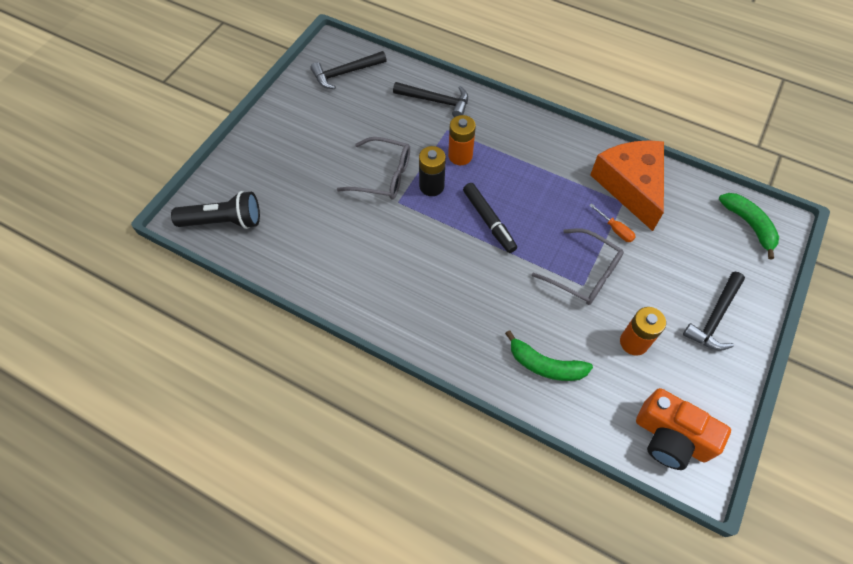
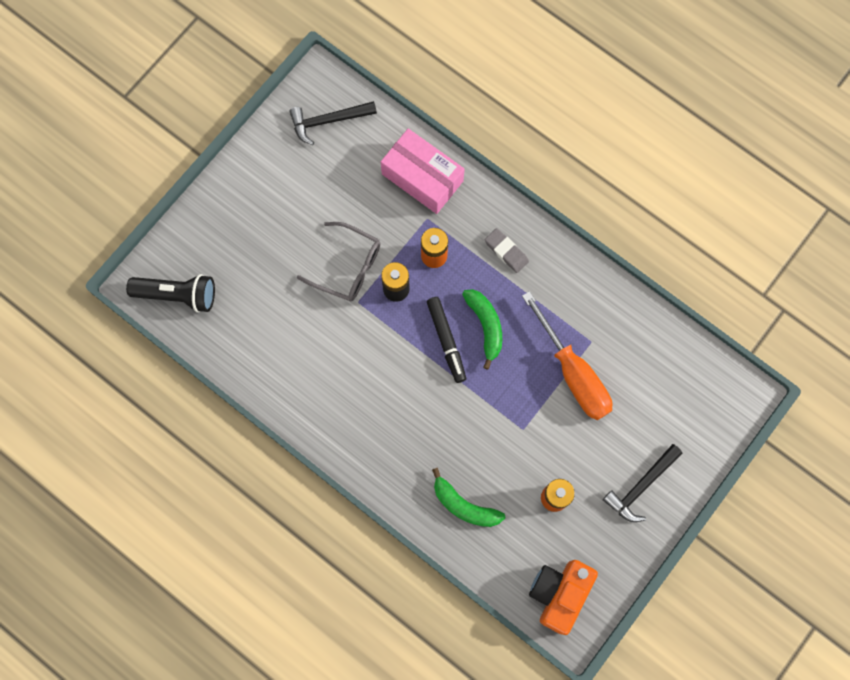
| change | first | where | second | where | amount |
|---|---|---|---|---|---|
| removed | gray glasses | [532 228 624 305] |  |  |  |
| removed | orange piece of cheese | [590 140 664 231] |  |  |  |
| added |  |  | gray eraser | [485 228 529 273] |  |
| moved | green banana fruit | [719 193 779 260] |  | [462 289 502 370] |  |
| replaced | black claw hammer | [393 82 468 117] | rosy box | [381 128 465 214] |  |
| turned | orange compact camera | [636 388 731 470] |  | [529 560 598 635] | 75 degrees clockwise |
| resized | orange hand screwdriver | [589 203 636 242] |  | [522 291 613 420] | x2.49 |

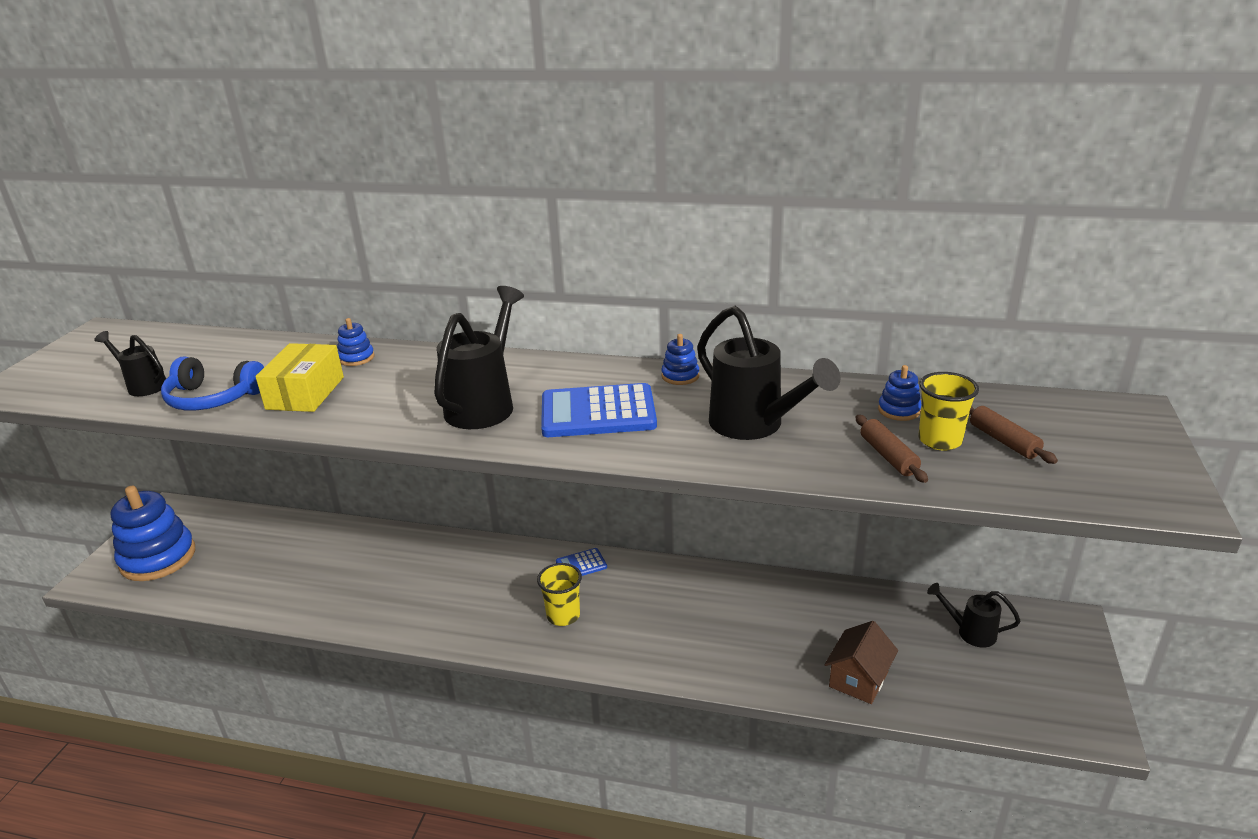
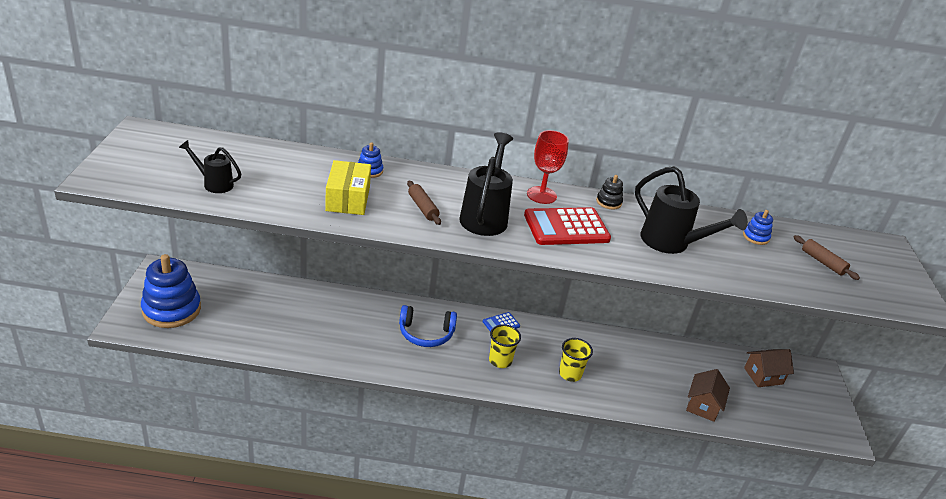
| change | first | where | second | where | amount |
|---|---|---|---|---|---|
| added |  |  | scarlet chalice | [527 130 569 204] |  |
| moved | royal blue over-ear headphones | [161 357 264 410] |  | [399 305 457 347] |  |
| moved | brown dough roller | [856 415 928 483] |  | [407 181 441 225] |  |
| moved | yellow beaker | [918 372 979 450] |  | [559 338 593 382] |  |
| replaced | black watering can | [927 583 1020 647] | brown house | [744 349 794 387] |  |
| recoloured | royal blue adding machine | [541 383 657 437] | scarlet adding machine | [524 207 611 245] |  |
| recoloured | royal blue ring stacker | [661 334 699 385] | black ring stacker | [596 175 623 210] |  |

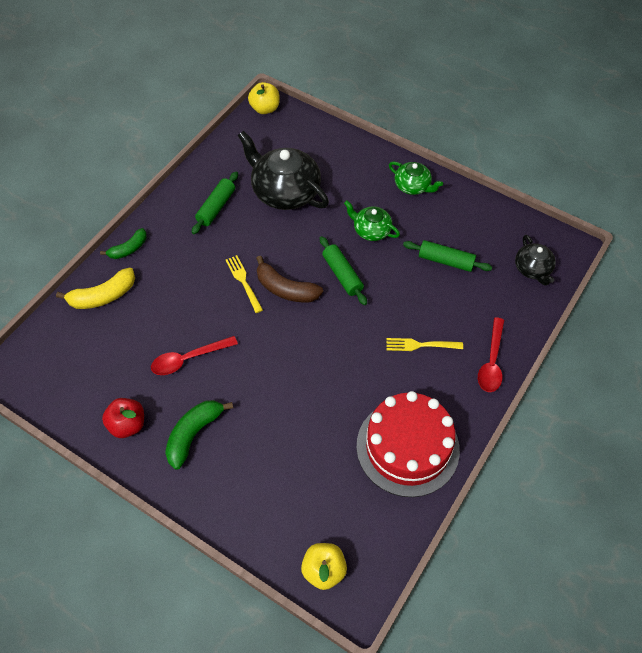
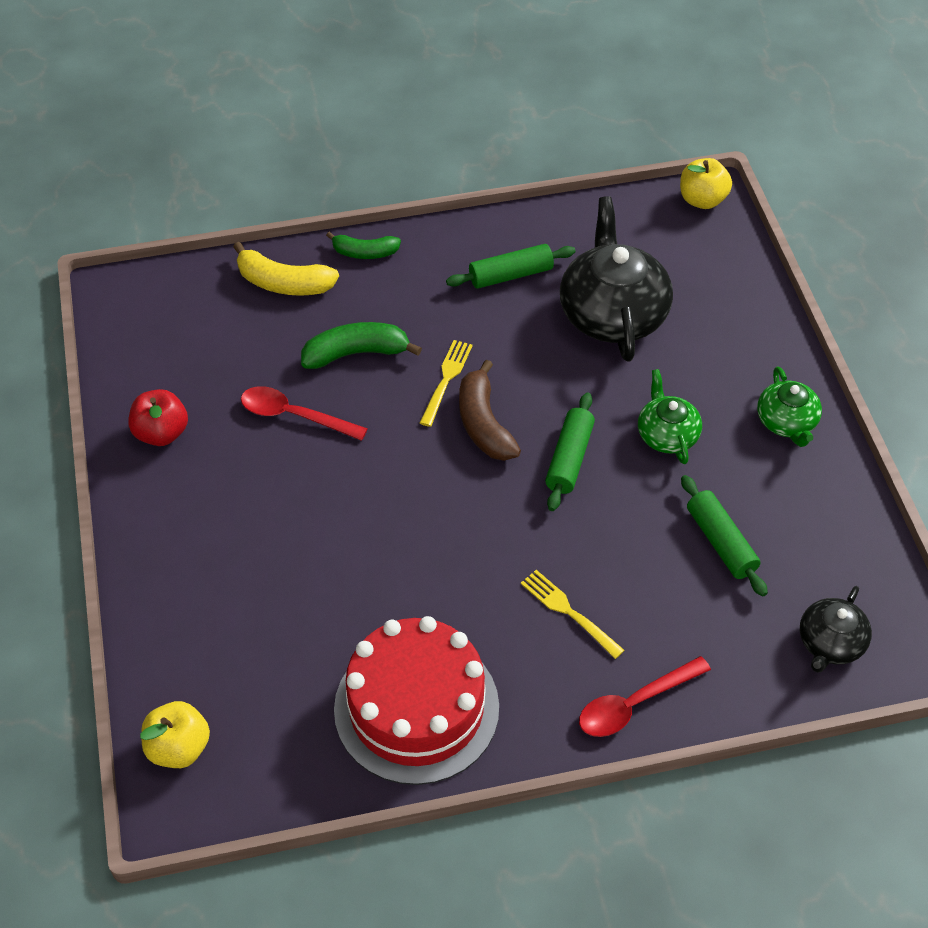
| change | first | where | second | where | amount |
|---|---|---|---|---|---|
| moved | green banana fruit | [165 400 233 470] |  | [301 322 422 369] |  |

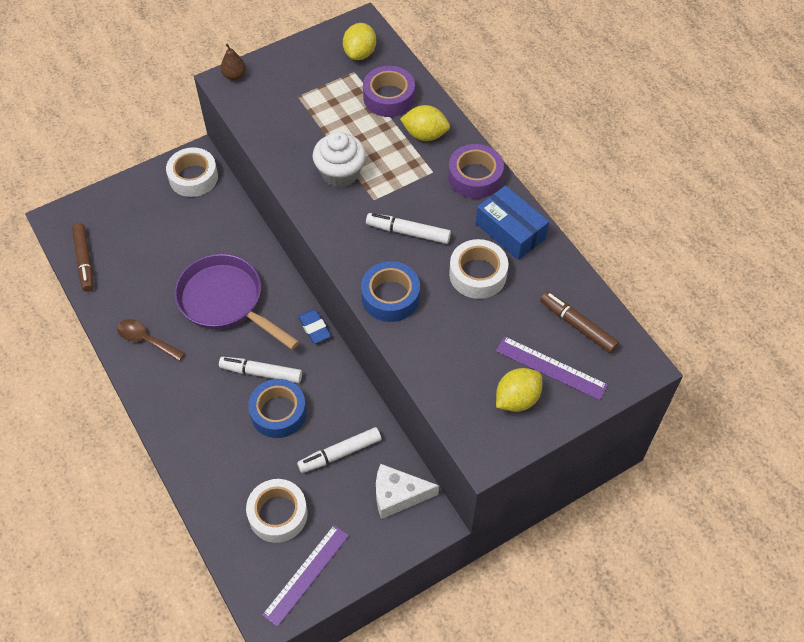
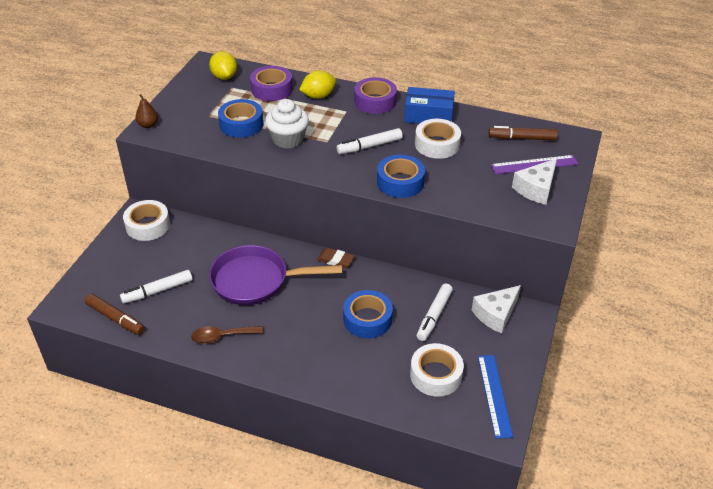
| change | first | where | second | where | amount |
|---|---|---|---|---|---|
| added |  |  | royal blue sticky tape | [218 99 263 138] |  |
| moved | pure white marker | [219 357 302 383] |  | [120 270 192 304] |  |
| replaced | yellow citrus fruit | [496 368 542 412] | pure white piece of cheese | [512 159 557 205] |  |
| recoloured | royal purple ruler | [262 525 349 627] | royal blue ruler | [478 355 513 439] |  |
| recoloured | royal blue eraser | [298 309 331 344] | brown eraser | [317 248 354 268] |  |

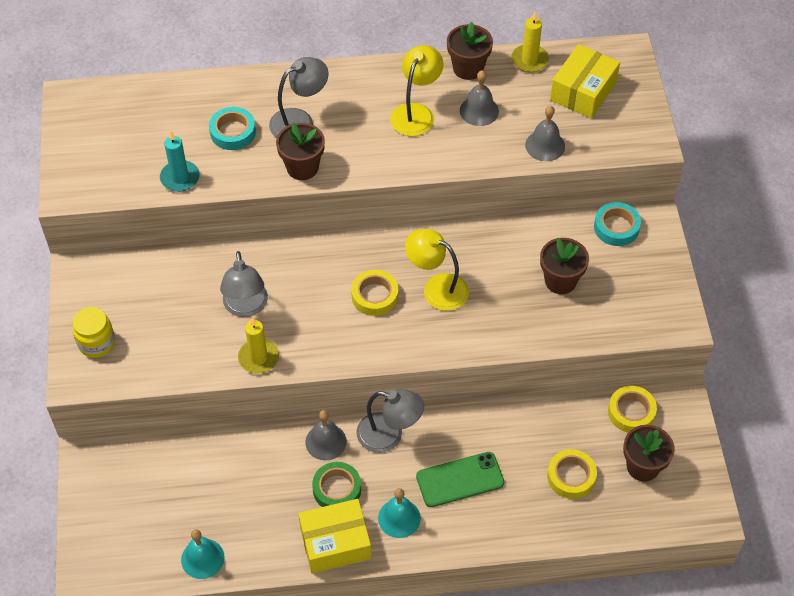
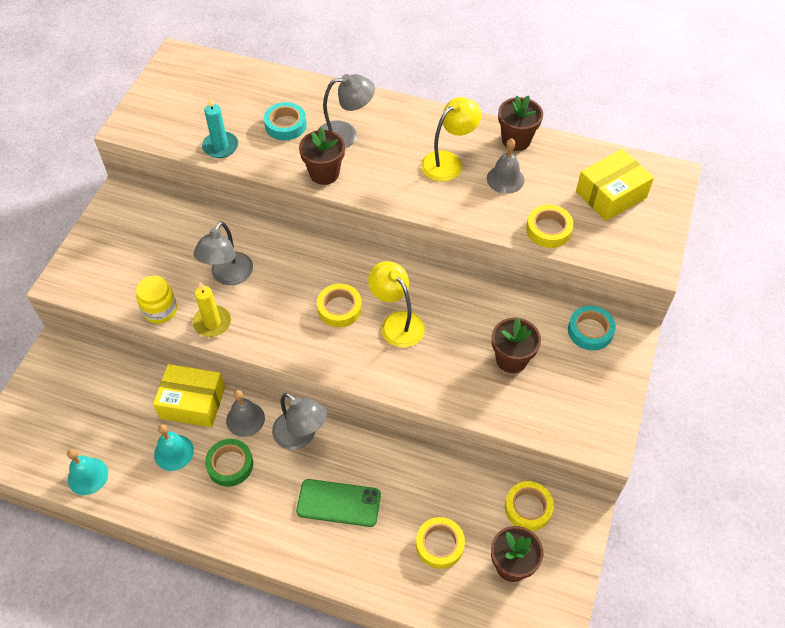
| change | first | where | second | where | amount |
|---|---|---|---|---|---|
| removed | yellow candle | [511 11 549 72] |  |  |  |
| moved | yellow jam jar | [73 307 115 358] |  | [136 276 177 324] |  |
| moved | yellow box | [298 499 371 574] |  | [153 364 225 428] |  |
| moved | aqua bell | [378 488 421 538] |  | [154 424 194 471] |  |
| replaced | gray bell | [525 106 565 161] | yellow sticky tape | [526 205 574 248] |  |

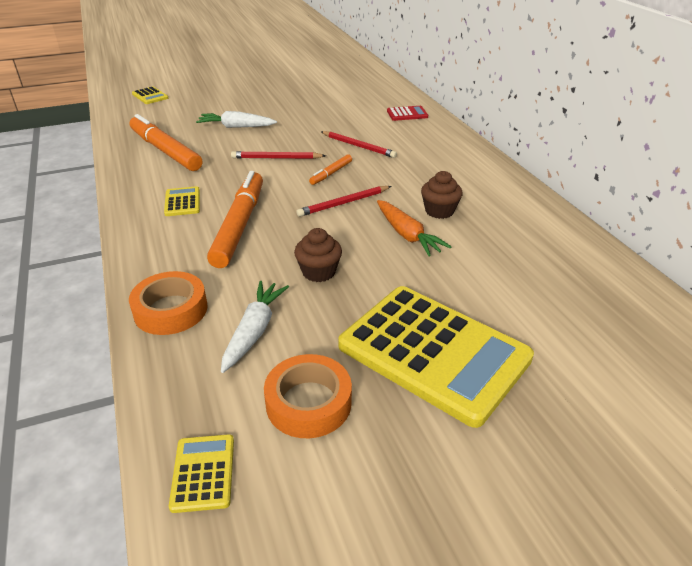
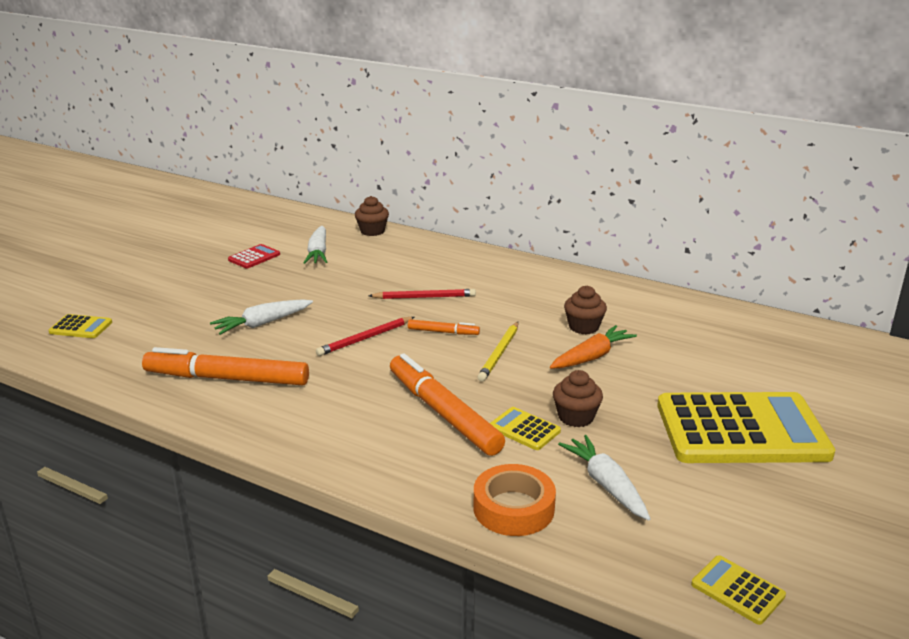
| change | first | where | second | where | amount |
|---|---|---|---|---|---|
| removed | orange sticky tape | [264 354 352 438] |  |  |  |
| added |  |  | pure white toy carrot | [303 226 327 264] |  |
| added |  |  | brown cupcake | [355 196 389 236] |  |
| moved | yellow adding machine | [164 186 200 216] |  | [490 407 561 450] |  |
| moved | scarlet adding machine | [387 106 428 121] |  | [228 244 280 268] |  |
| recoloured | scarlet lead pencil | [296 186 391 217] | yellow lead pencil | [477 322 518 382] |  |
| turned | orange marker | [309 154 352 185] |  | [408 319 480 335] | 75 degrees counterclockwise |
| turned | orange toy carrot | [377 200 452 257] |  | [550 325 637 369] | 60 degrees counterclockwise |

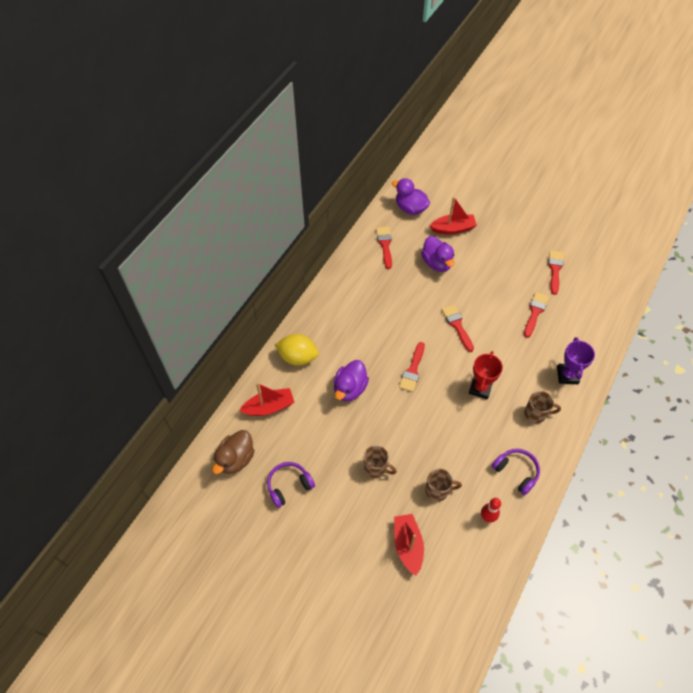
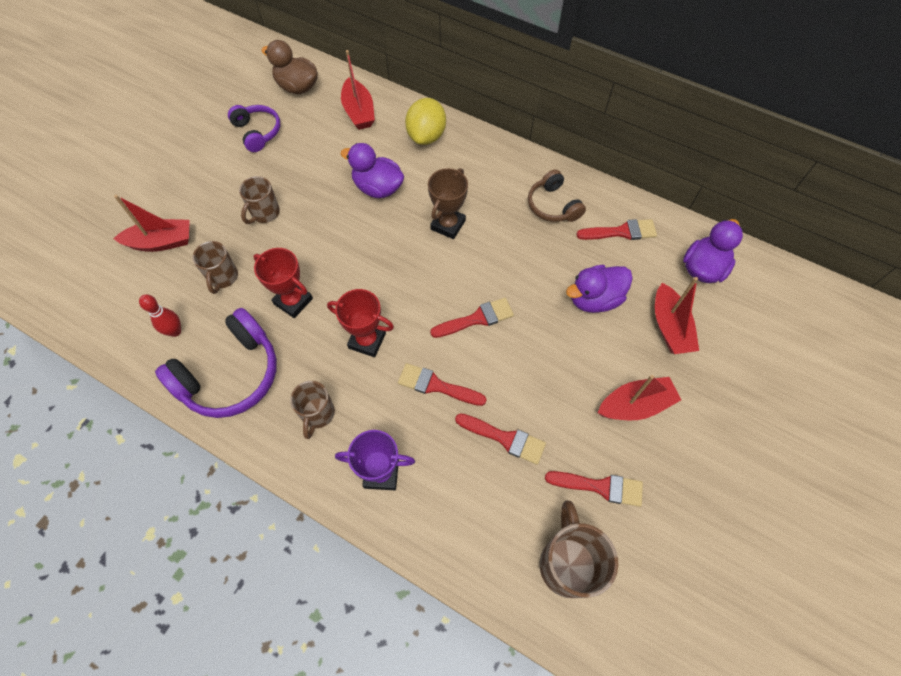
| change | first | where | second | where | amount |
|---|---|---|---|---|---|
| added |  |  | scarlet prize cup | [253 248 313 318] |  |
| added |  |  | brown prize cup | [428 168 468 239] |  |
| added |  |  | brown over-ear headphones | [528 170 586 222] |  |
| added |  |  | brown coffee mug | [540 501 618 598] |  |
| added |  |  | scarlet sailboat | [598 375 681 420] |  |
| moved | scarlet paint brush | [399 342 425 392] |  | [398 363 487 406] |  |
| resized | royal purple over-ear headphones | [492 449 540 495] |  | [155 308 277 418] | x1.67 |

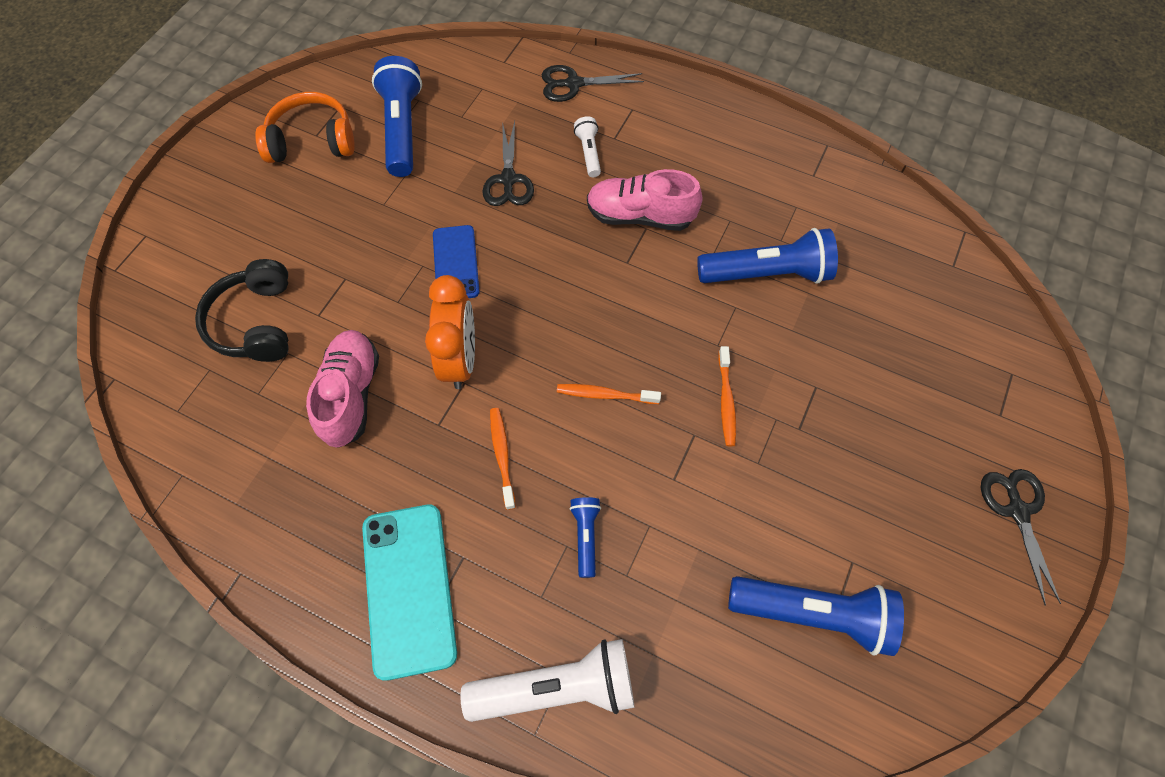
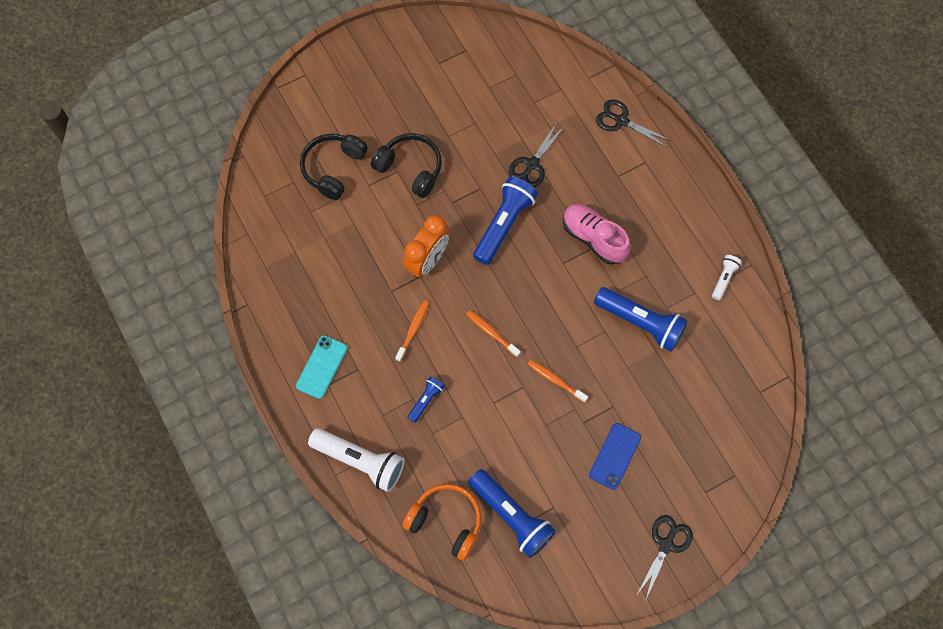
| change | first | where | second | where | amount |
|---|---|---|---|---|---|
| removed | rosy sneaker | [306 330 379 448] |  |  |  |
| added |  |  | black over-ear headphones | [371 133 442 198] |  |
| moved | orange over-ear headphones | [255 92 355 163] |  | [402 484 482 561] |  |
| moved | royal blue flashlight | [372 56 422 177] |  | [473 176 538 265] |  |
| moved | royal blue smartphone | [433 225 480 298] |  | [589 423 641 490] |  |
| moved | pure white flashlight | [574 116 601 177] |  | [712 255 742 300] |  |
| turned | orange tooth brush | [718 346 736 446] |  | [527 360 588 403] | 90 degrees clockwise |
| resized | aqua smartphone | [362 505 457 681] |  | [296 335 348 399] | x0.63 |

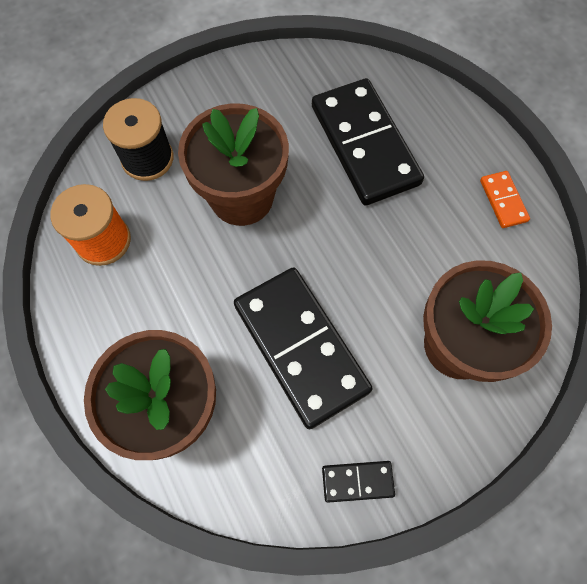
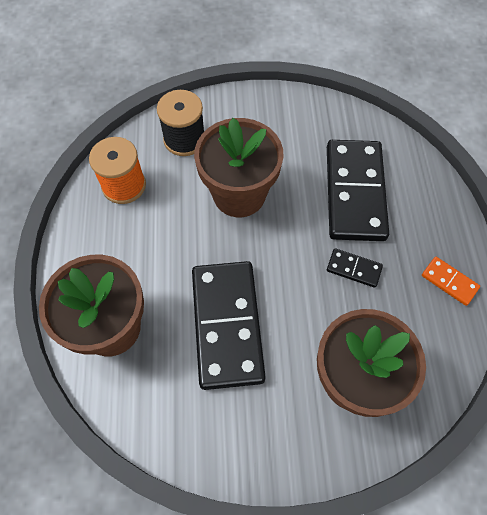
| change | first | where | second | where | amount |
|---|---|---|---|---|---|
| moved | black domino piece | [322 461 395 503] |  | [327 249 383 288] |  |
| turned | orange domino piece | [480 171 530 228] |  | [422 257 480 306] | 60 degrees counterclockwise |

